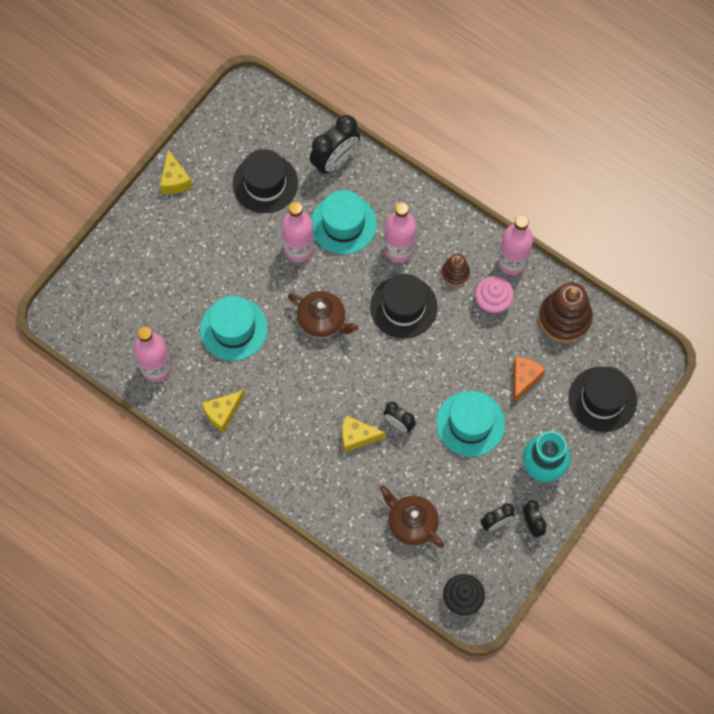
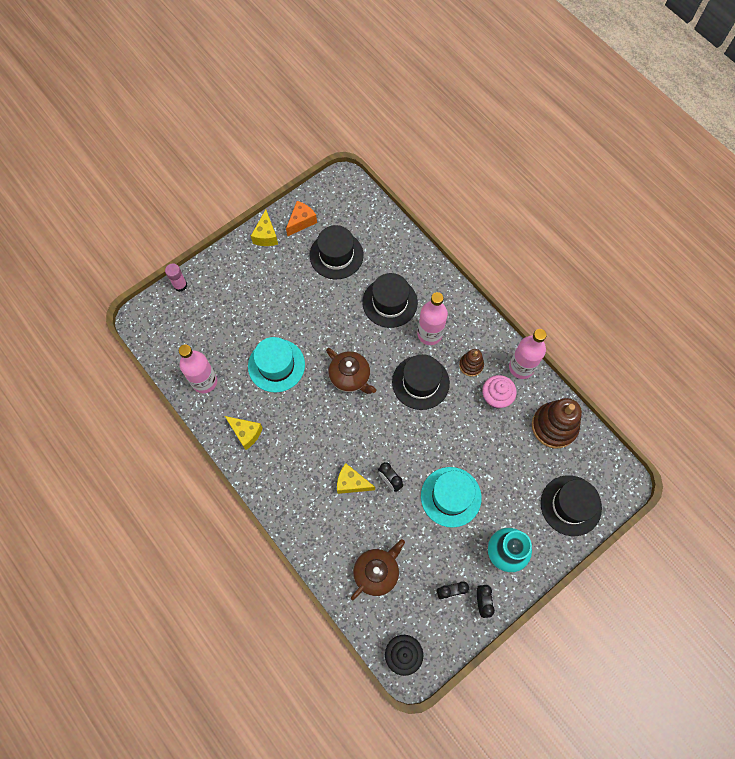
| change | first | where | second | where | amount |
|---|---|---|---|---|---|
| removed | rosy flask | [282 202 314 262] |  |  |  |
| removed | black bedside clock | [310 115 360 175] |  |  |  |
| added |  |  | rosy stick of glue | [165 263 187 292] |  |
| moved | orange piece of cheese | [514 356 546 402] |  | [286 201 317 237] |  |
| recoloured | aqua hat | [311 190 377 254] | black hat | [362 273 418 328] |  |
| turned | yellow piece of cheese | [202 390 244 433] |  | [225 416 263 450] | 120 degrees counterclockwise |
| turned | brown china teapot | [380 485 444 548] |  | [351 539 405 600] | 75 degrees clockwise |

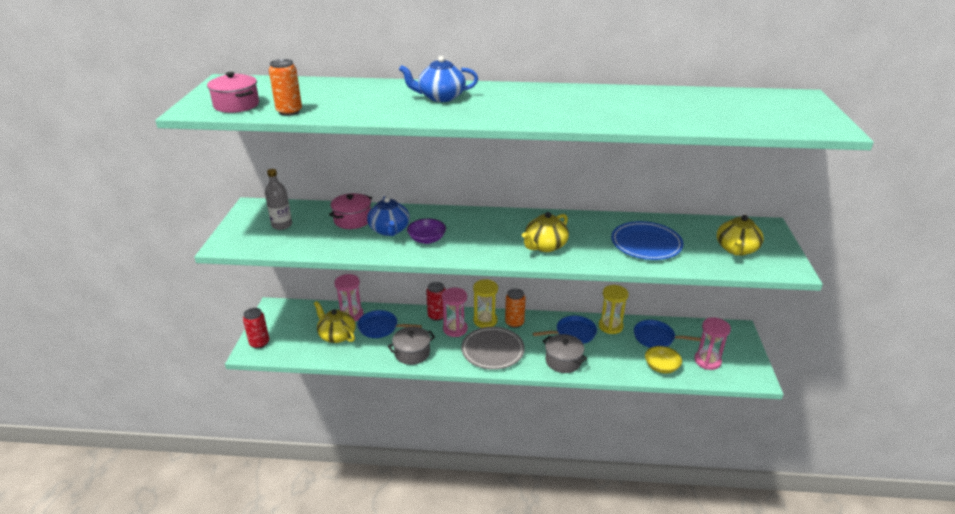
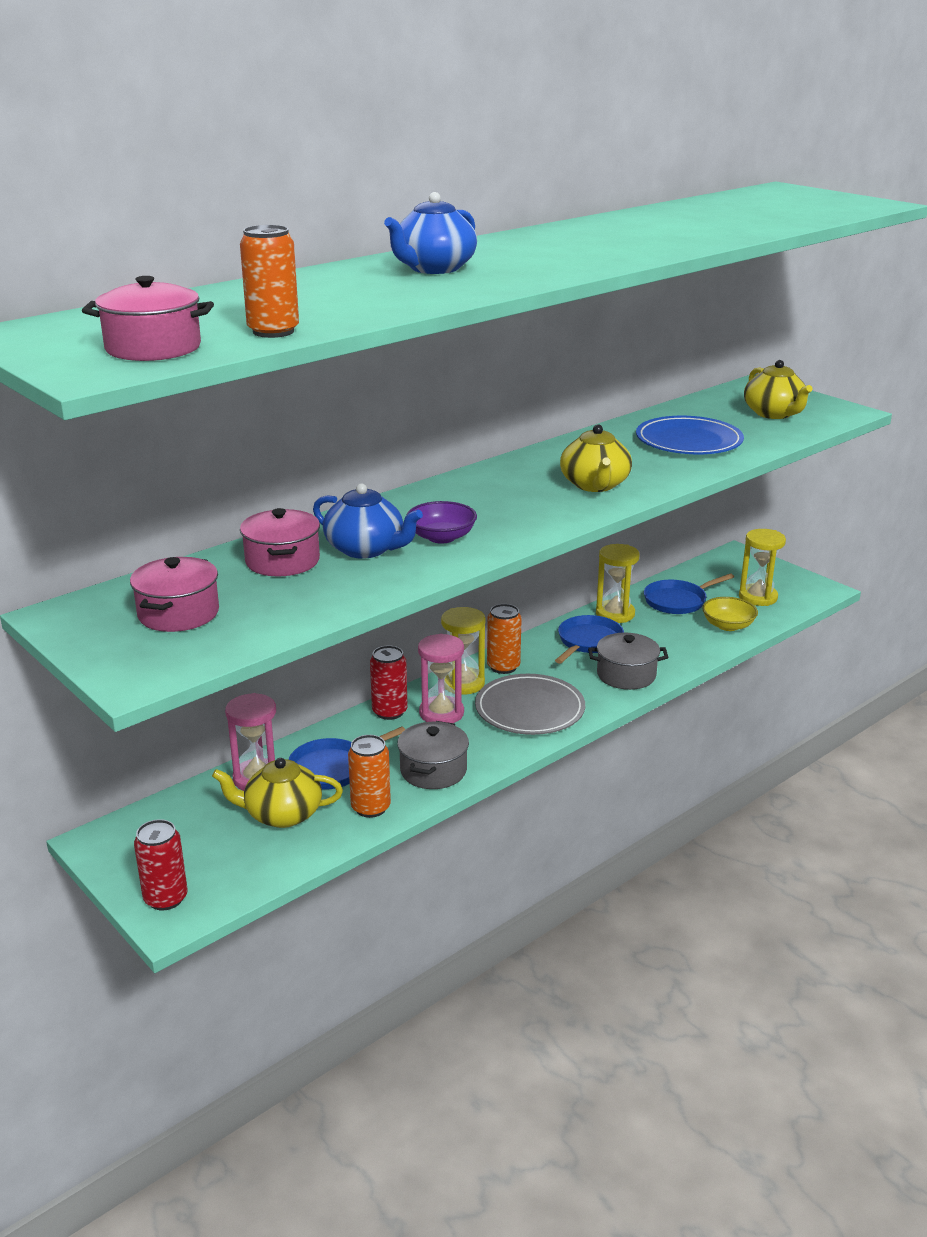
| change | first | where | second | where | amount |
|---|---|---|---|---|---|
| added |  |  | orange soda can | [348 735 391 818] |  |
| replaced | gray flask | [265 169 292 230] | rosy pot | [130 557 219 632] |  |
| recoloured | rosy sandglass | [694 317 731 370] | yellow sandglass | [739 529 786 606] |  |

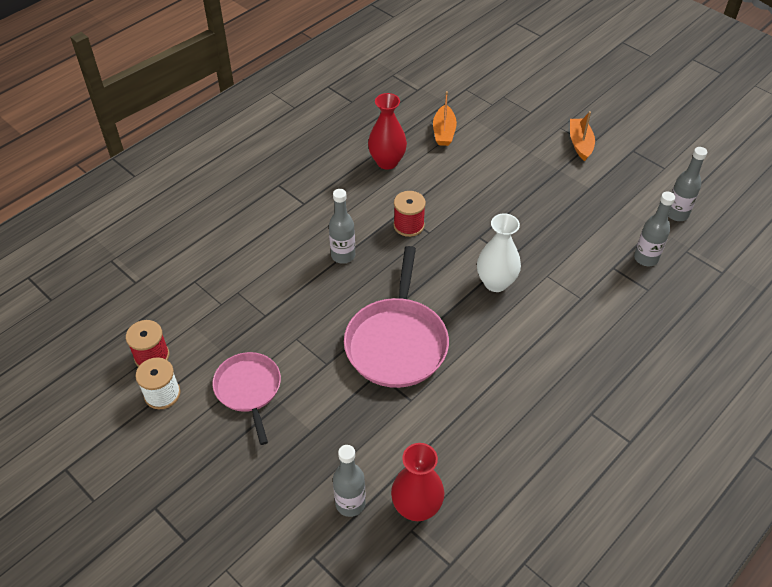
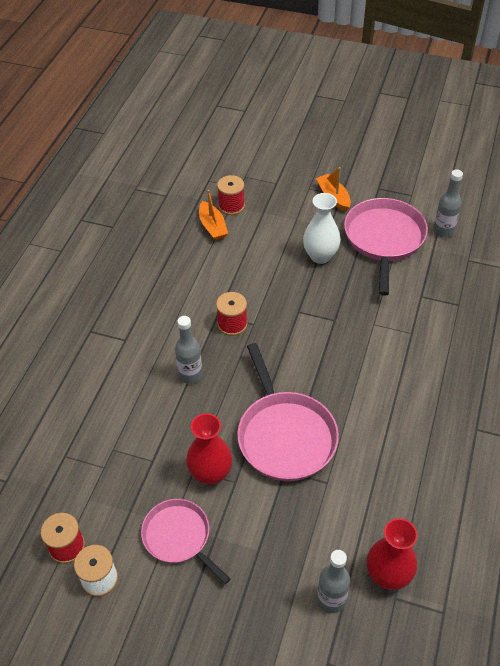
| change | first | where | second | where | amount |
|---|---|---|---|---|---|
| removed | gray flask | [634 192 675 266] |  |  |  |
| added |  |  | scarlet reel of thread | [217 175 245 215] |  |
| added |  |  | rosy pan | [344 198 428 296] |  |
| moved | scarlet tall vase | [368 93 407 170] |  | [186 413 232 485] |  |
| moved | pure white tall vase | [477 213 521 292] |  | [303 193 341 264] |  |

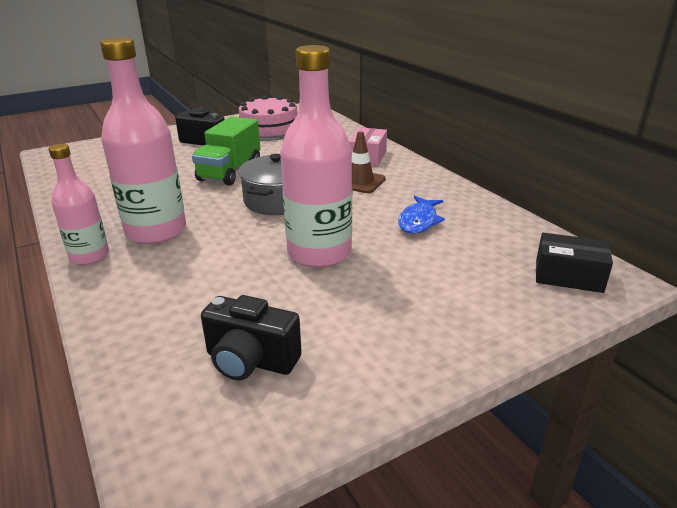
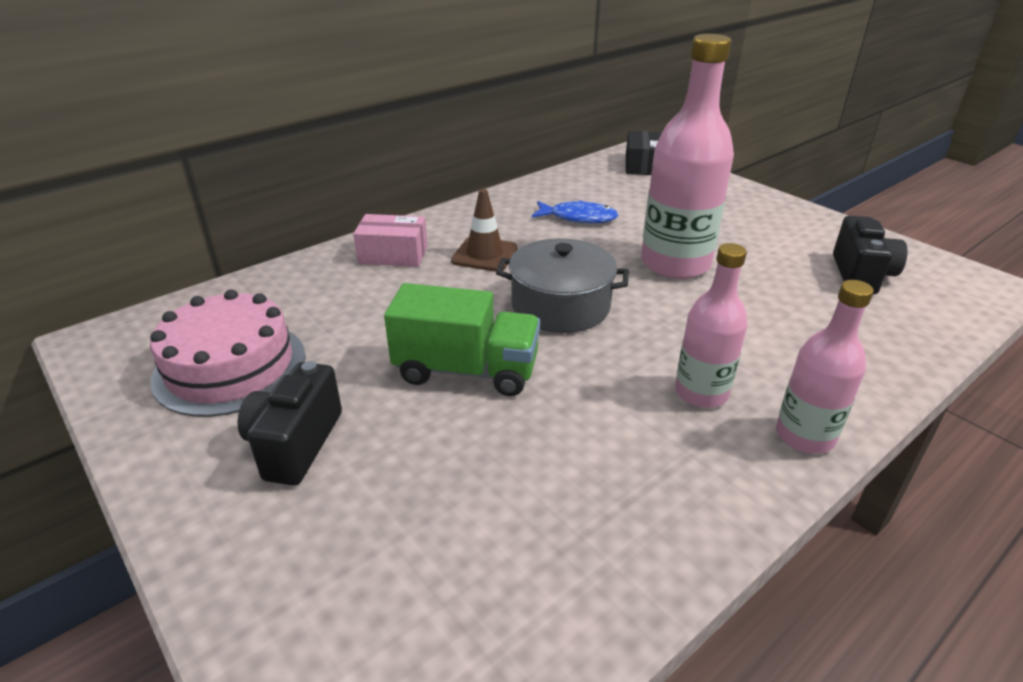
| change | first | where | second | where | amount |
|---|---|---|---|---|---|
| resized | rosy flask | [100 37 186 244] |  | [675 243 747 408] | x0.59 |

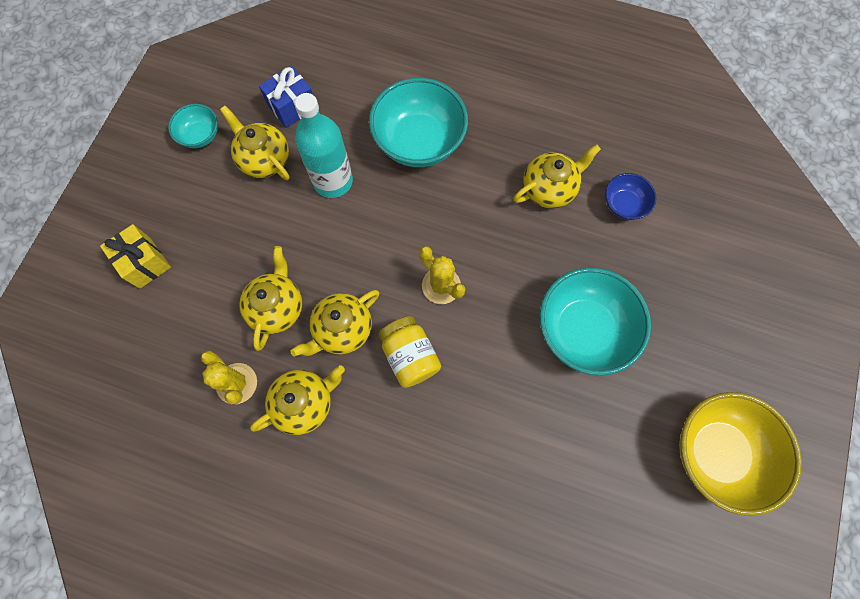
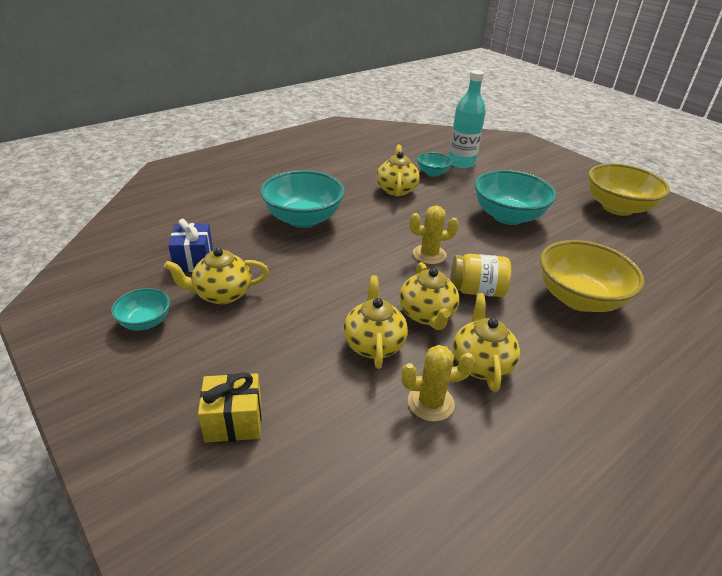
| change | first | where | second | where | amount |
|---|---|---|---|---|---|
| added |  |  | yellow deep dish | [540 240 645 312] |  |
| moved | aqua flask | [295 93 353 198] |  | [448 70 486 168] |  |
| recoloured | royal blue deep dish | [605 173 657 220] | aqua deep dish | [417 152 453 177] |  |
| turned | yellow china teapot | [239 246 302 351] |  | [343 275 408 369] | 45 degrees clockwise |

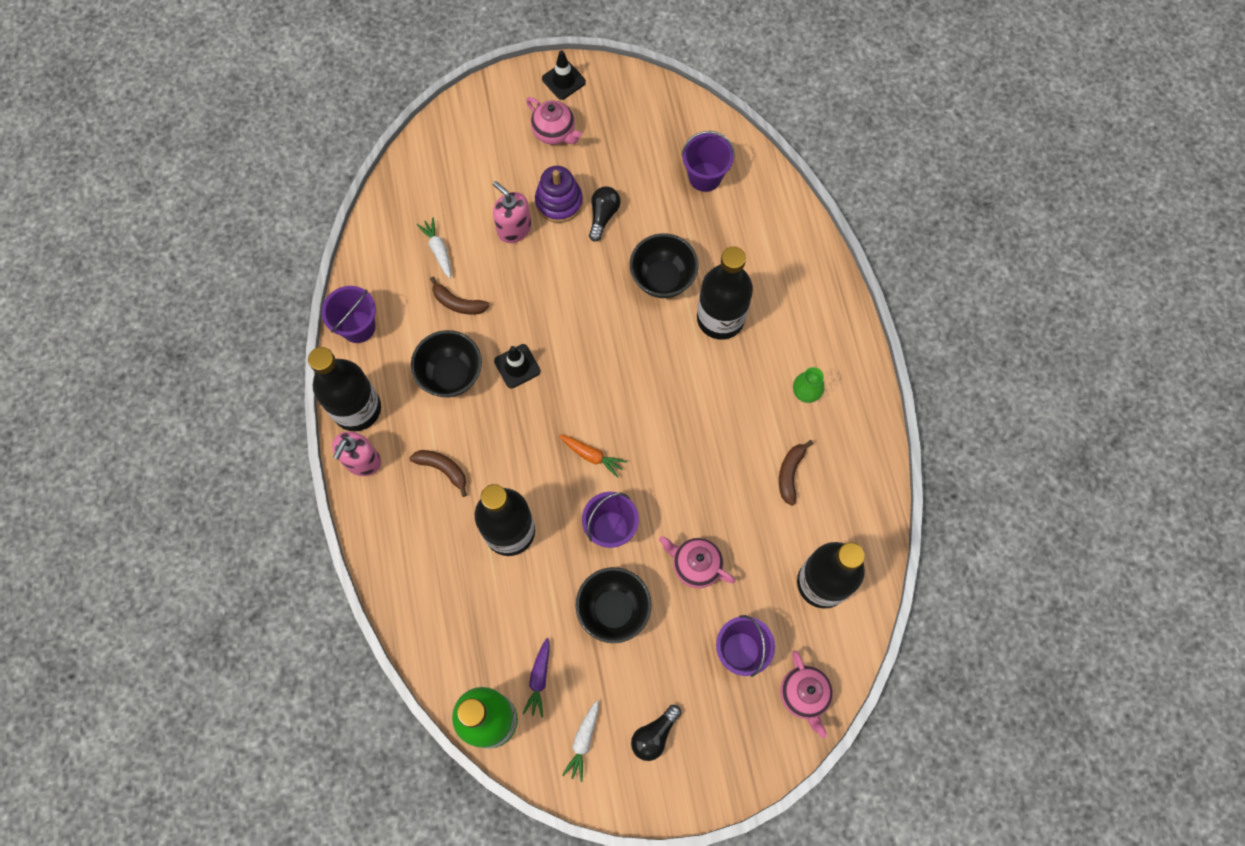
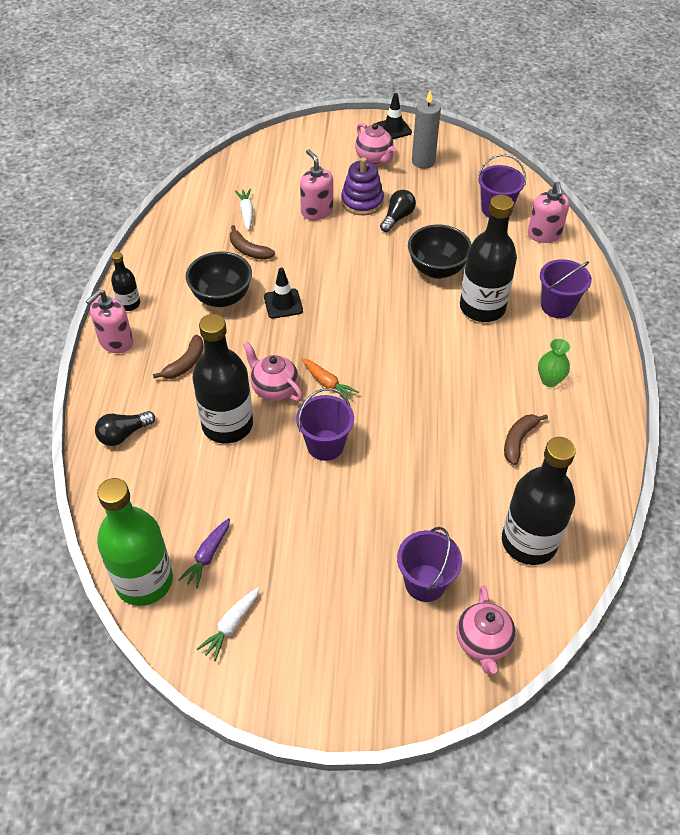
| change | first | where | second | where | amount |
|---|---|---|---|---|---|
| removed | black deep dish | [576 567 651 643] |  |  |  |
| added |  |  | gray candle | [412 90 441 168] |  |
| added |  |  | rosy soap dispenser | [528 182 569 243] |  |
| moved | royal purple bucket | [322 286 376 343] |  | [540 259 592 318] |  |
| moved | black light bulb | [631 705 681 761] |  | [95 411 155 446] |  |
| moved | rosy china teapot | [659 536 735 588] |  | [243 342 303 401] |  |
| turned | brown banana fruit | [409 450 467 497] |  | [153 334 204 379] | 75 degrees clockwise |
| resized | black flask | [308 347 381 431] |  | [111 252 140 311] | x0.49 |

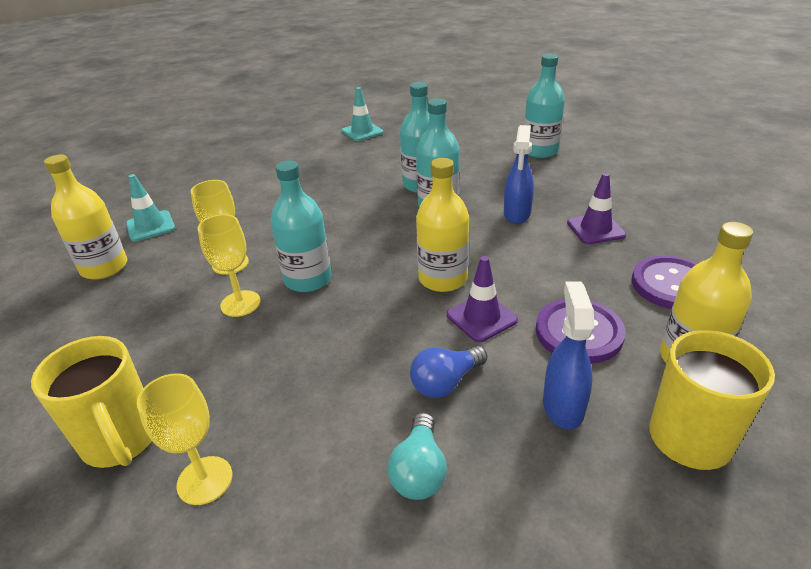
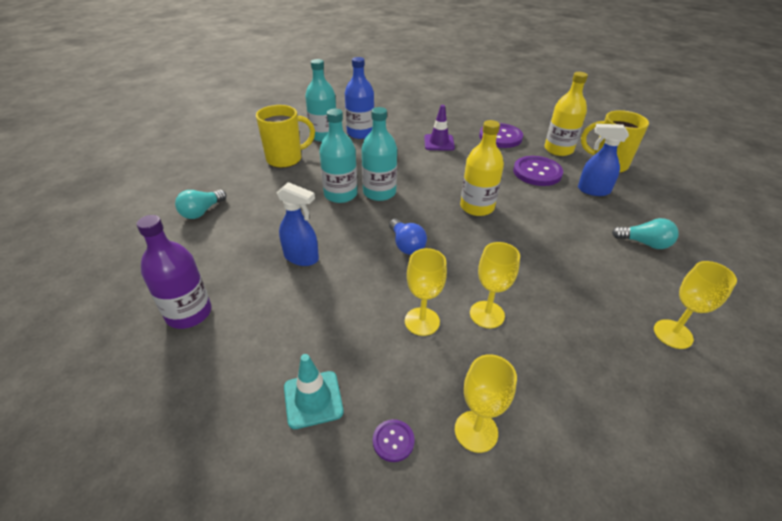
| change | first | where | second | where | amount |
|---|---|---|---|---|---|
| removed | aqua flask | [271 161 332 292] |  |  |  |
| removed | royal purple safety cone | [447 256 518 342] |  |  |  |
| added |  |  | royal purple flask | [137 215 211 329] |  |
| added |  |  | royal blue flask | [345 57 374 139] |  |
| added |  |  | yellow chalice | [455 354 517 453] |  |
| moved | yellow coffee mug | [31 336 152 468] |  | [256 105 315 168] |  |
| moved | royal blue light bulb | [410 346 487 398] |  | [389 219 427 255] |  |
| moved | royal blue sprayer | [504 125 534 224] |  | [276 182 319 266] |  |
| replaced | yellow flask | [44 155 127 280] | royal purple shirt button | [373 419 415 462] |  |
| replaced | aqua safety cone | [342 87 383 141] | aqua light bulb | [175 190 226 219] |  |

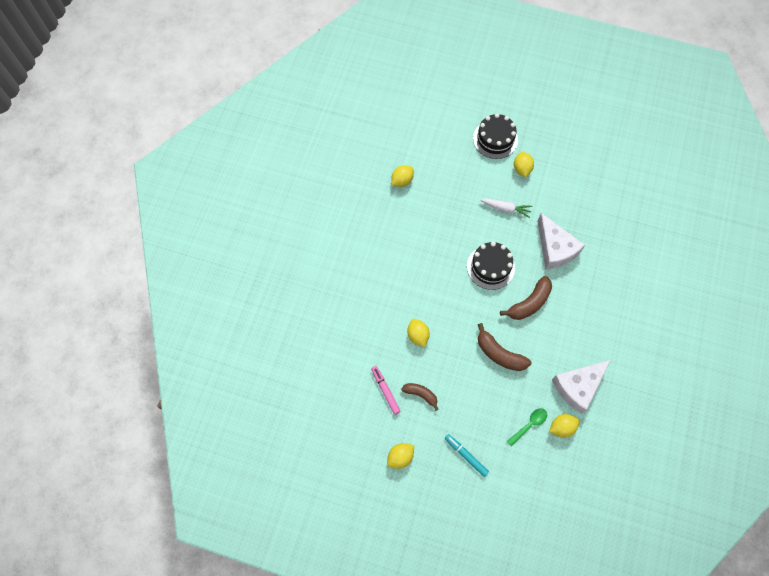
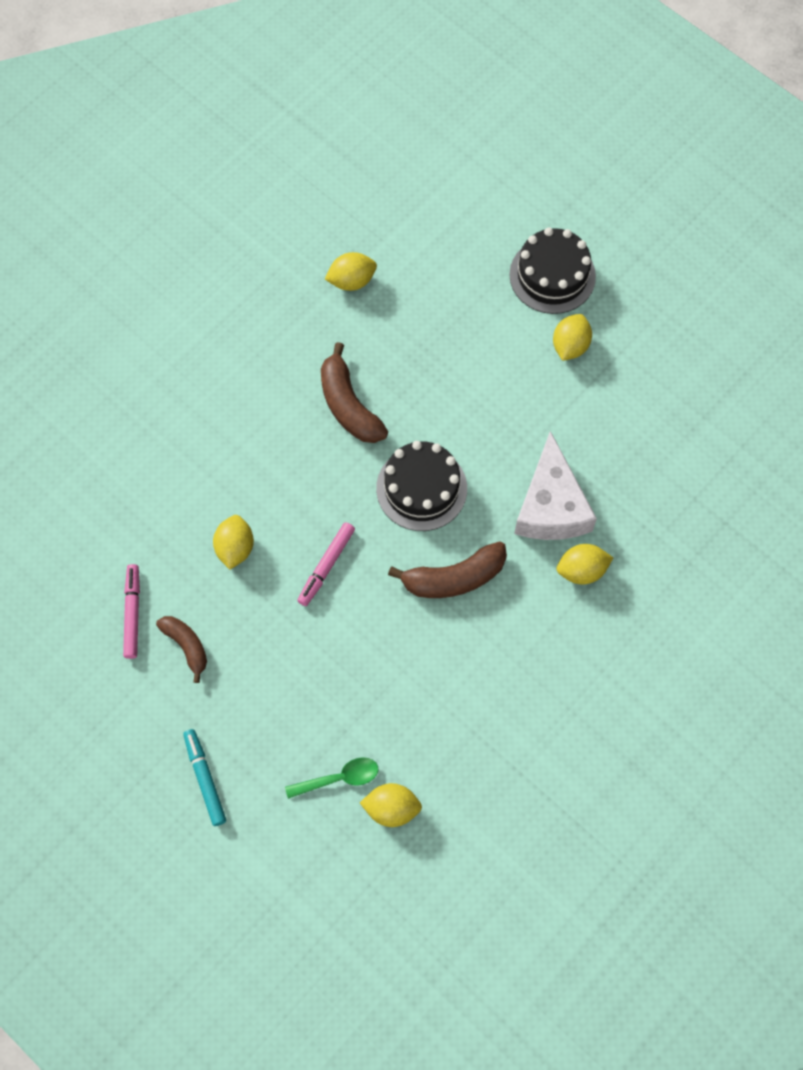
| change | first | where | second | where | amount |
|---|---|---|---|---|---|
| removed | pure white toy carrot | [480 198 532 218] |  |  |  |
| removed | pure white piece of cheese | [552 360 611 414] |  |  |  |
| added |  |  | rosy marker | [297 522 355 606] |  |
| moved | yellow citrus fruit | [387 443 414 469] |  | [556 544 613 584] |  |
| moved | brown banana fruit | [478 323 531 371] |  | [321 342 388 443] |  |

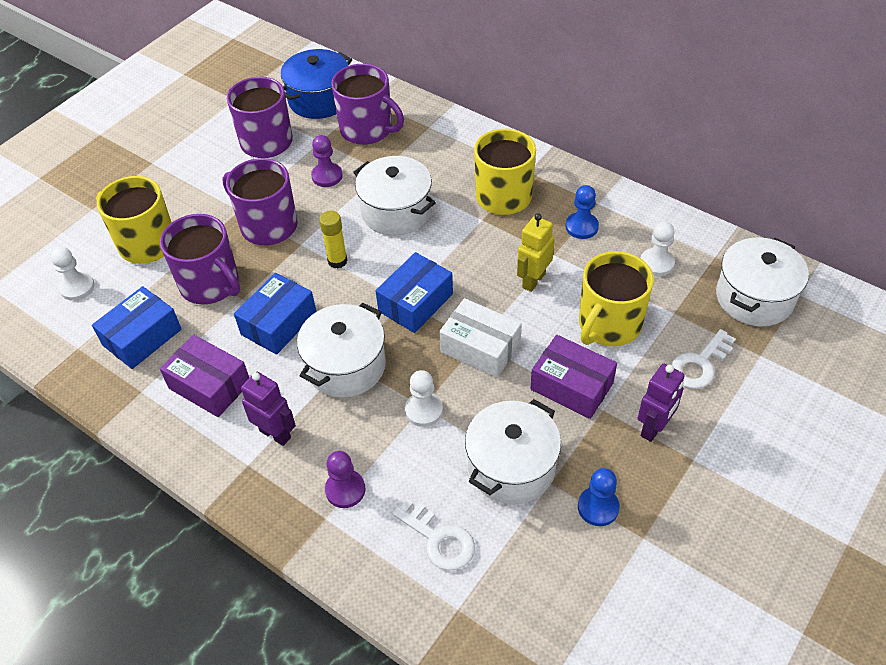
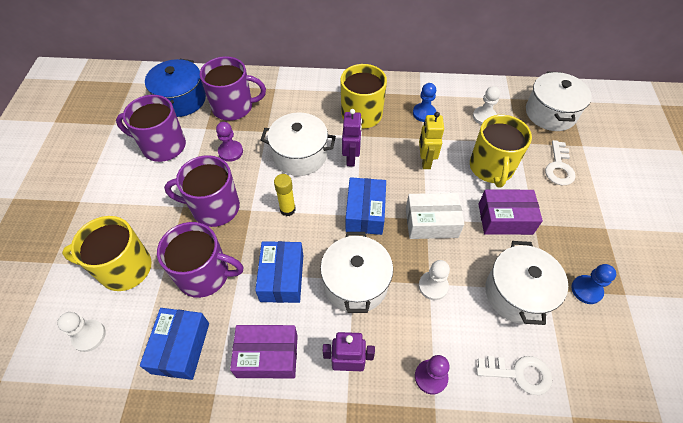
| change | first | where | second | where | amount |
|---|---|---|---|---|---|
| moved | royal purple robot | [638 364 685 442] |  | [342 109 362 167] |  |

